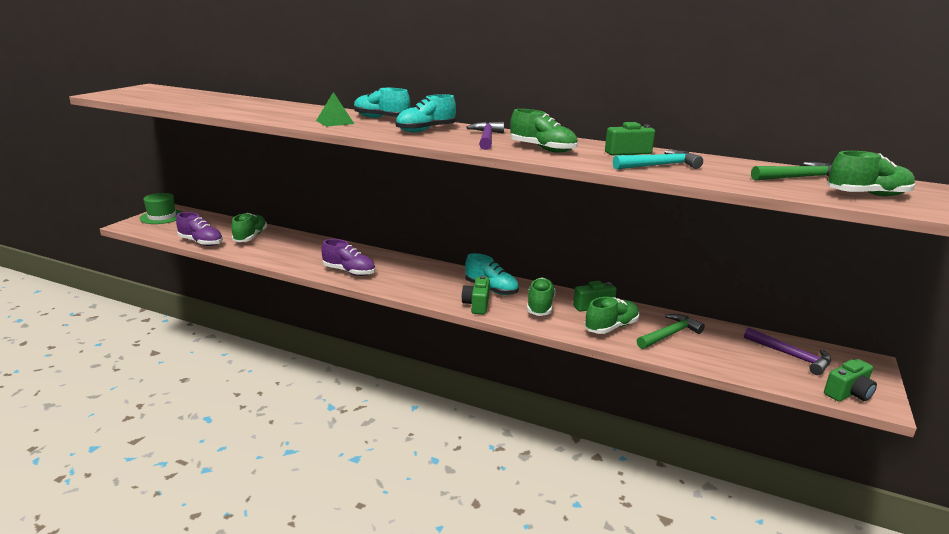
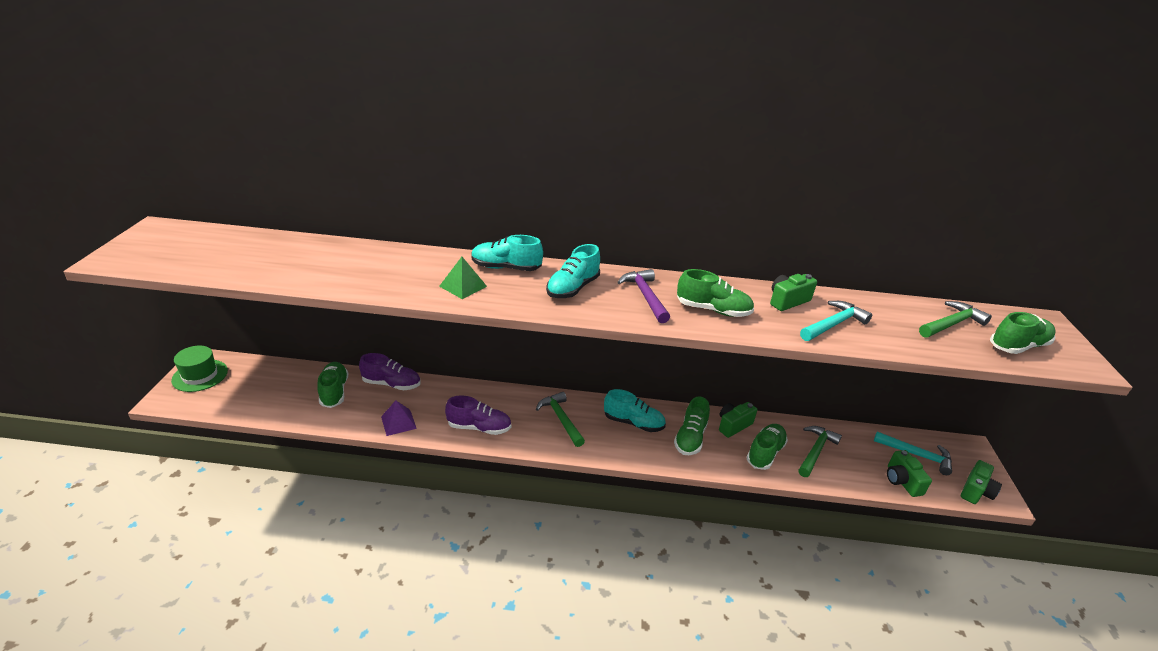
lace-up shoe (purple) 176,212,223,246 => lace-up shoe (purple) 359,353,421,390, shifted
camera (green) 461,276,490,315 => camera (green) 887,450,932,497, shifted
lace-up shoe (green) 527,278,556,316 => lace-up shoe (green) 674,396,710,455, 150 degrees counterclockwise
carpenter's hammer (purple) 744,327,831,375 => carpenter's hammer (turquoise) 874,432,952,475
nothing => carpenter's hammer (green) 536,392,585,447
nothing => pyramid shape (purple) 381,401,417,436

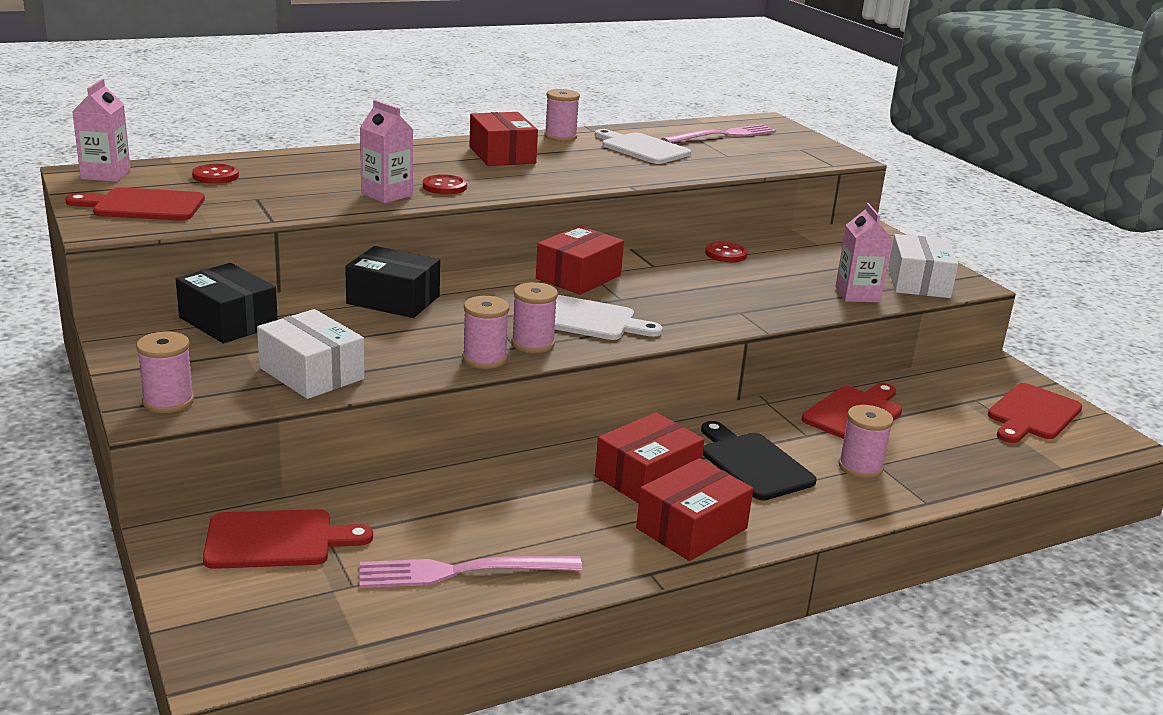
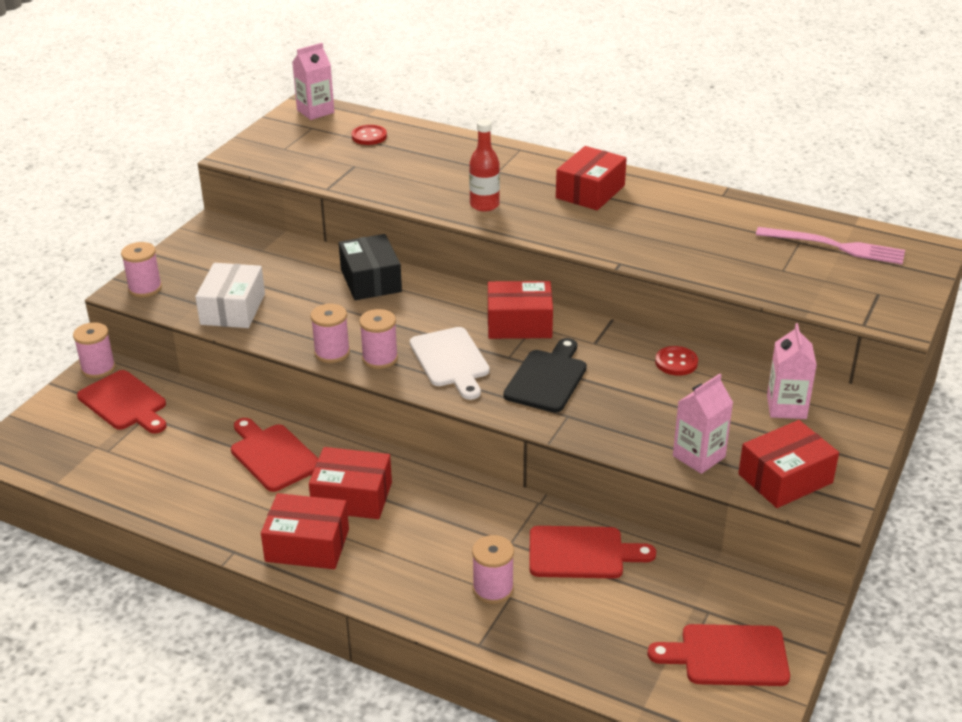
spool (rosy) 544,89,580,142 => spool (rosy) 73,322,116,378, shifted
milk carton (rosy) 360,100,413,203 => milk carton (rosy) 767,323,817,419, shifted
chopping board (snow-white) 595,129,691,164 => nothing
shirt button (crimson) 423,174,467,194 => drink bottle (crimson) 469,119,500,212
chopping board (crimson) 65,188,205,221 => chopping board (crimson) 231,418,319,492, shifted
package (snow-white) 888,234,958,298 => package (crimson) 738,420,839,508
package (black) 176,263,278,344 => nothing
chopping board (black) 701,421,817,500 => chopping board (black) 503,338,587,412, shifted
dinner fork (rosy) 360,556,582,588 => nothing

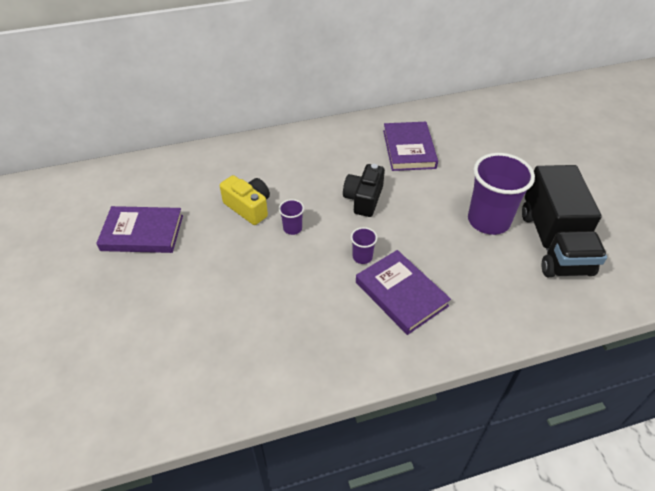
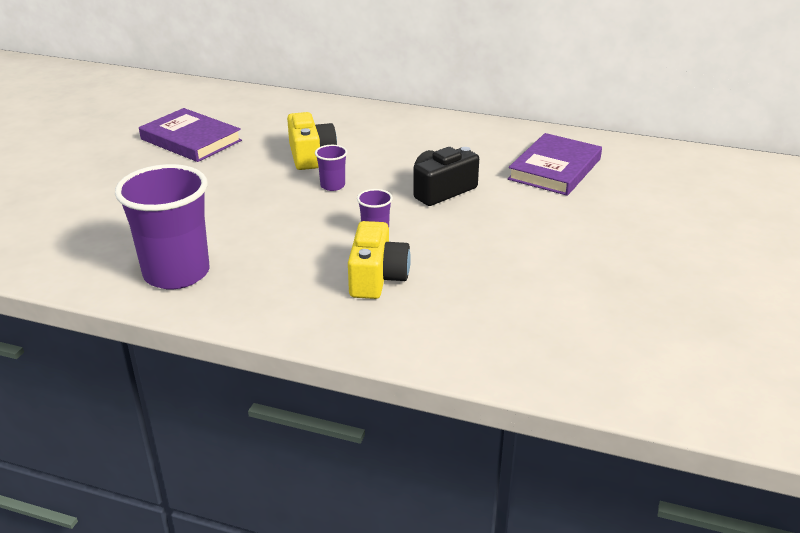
cup (purple) 468,153,535,235 => cup (purple) 115,164,210,289, shifted
truck (black) 522,165,607,277 => nothing
hardback (purple) 356,250,451,335 => camera (bright yellow) 348,221,411,299

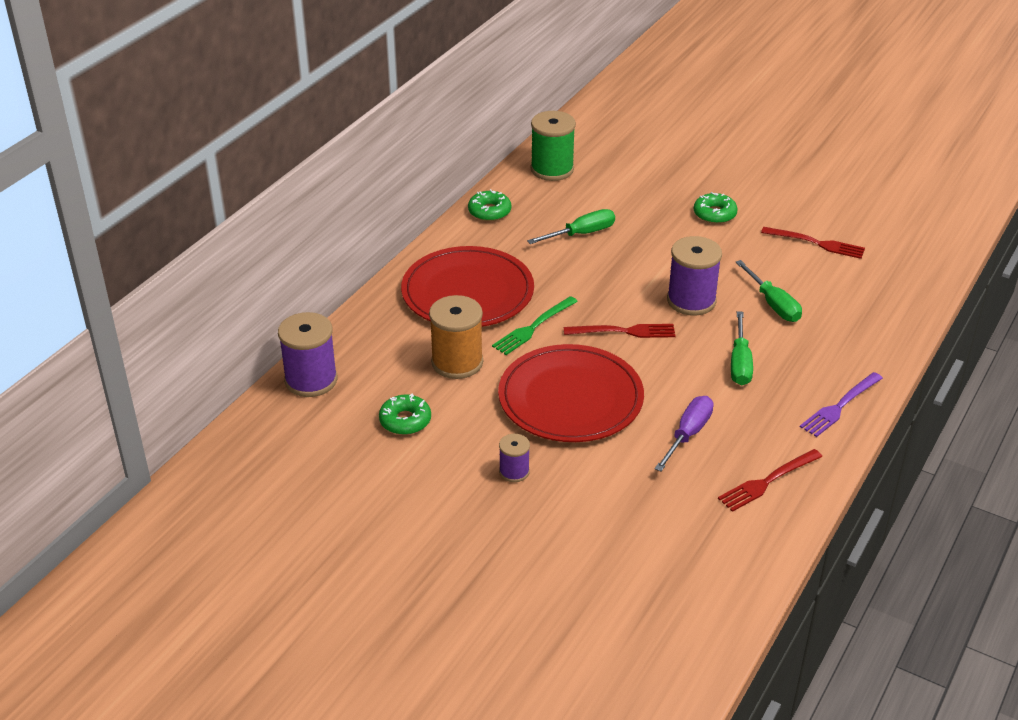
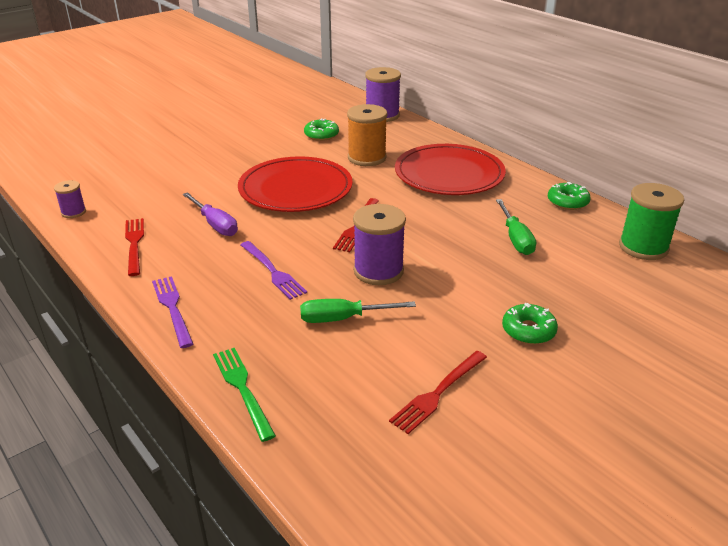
dinner fork (green) 492,296,578,355 => dinner fork (green) 213,348,276,442, shifted
screwdriver (green) 731,311,753,385 => dinner fork (purple) 240,241,307,300
spool (purple) 499,434,530,482 => spool (purple) 54,180,86,218, shifted

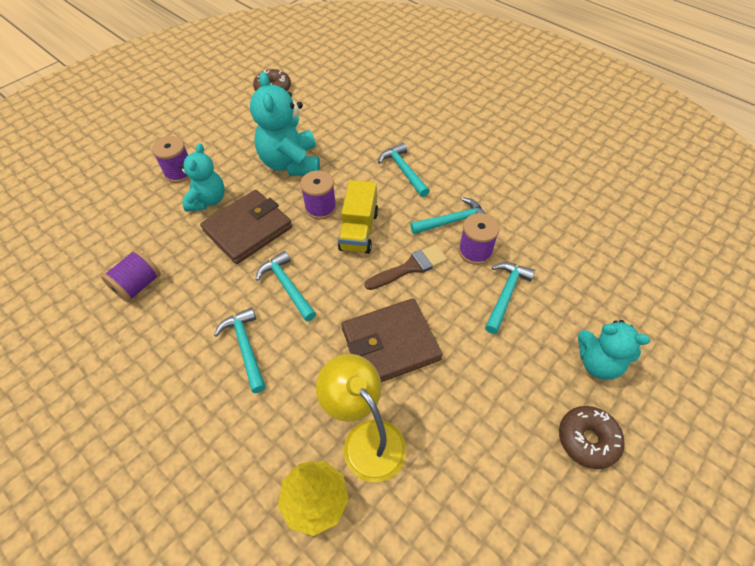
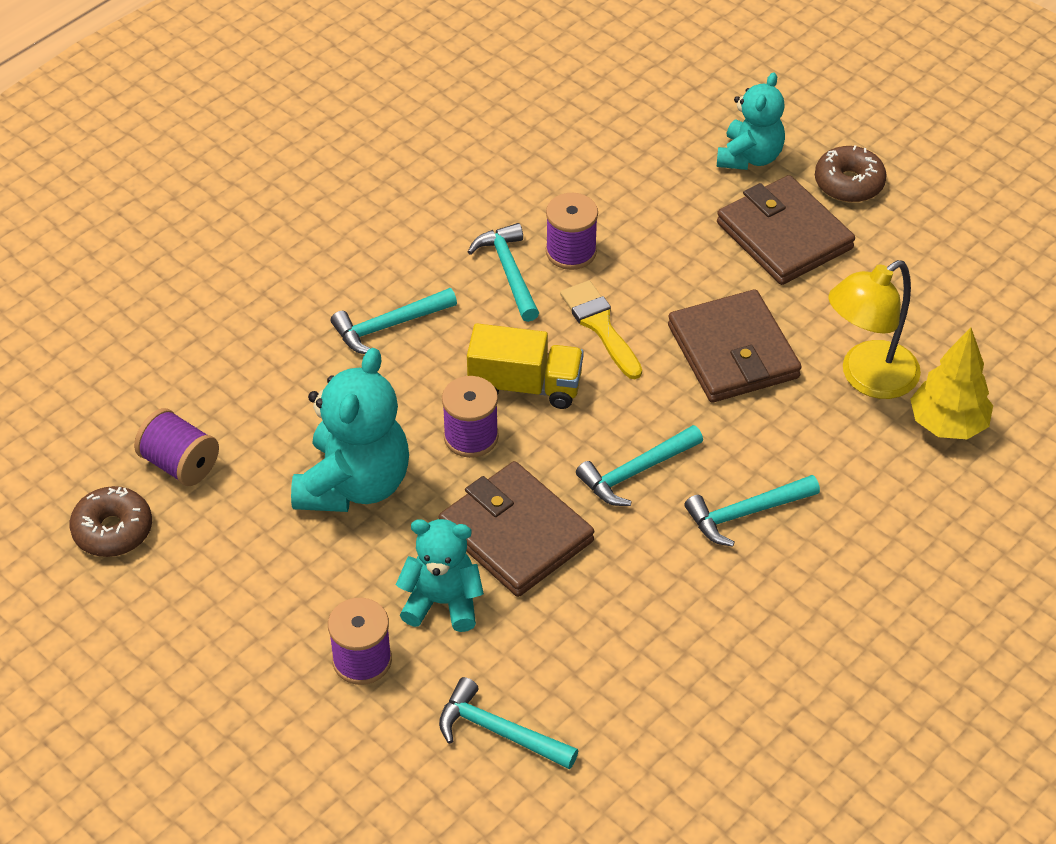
stuffed bear (turquoise) 250,72,320,176 => stuffed bear (turquoise) 291,348,409,512, 60 degrees counterclockwise
brush (dark brown) 365,244,447,290 => brush (bright yellow) 560,280,642,379
spool (purple) 101,249,161,303 => spool (purple) 134,408,219,486, shifted
carpenter's hammer (turquoise) 485,262,535,334 => carpenter's hammer (turquoise) 439,677,578,769, shifted
nothing => card wallet (dark brown) 717,175,855,285

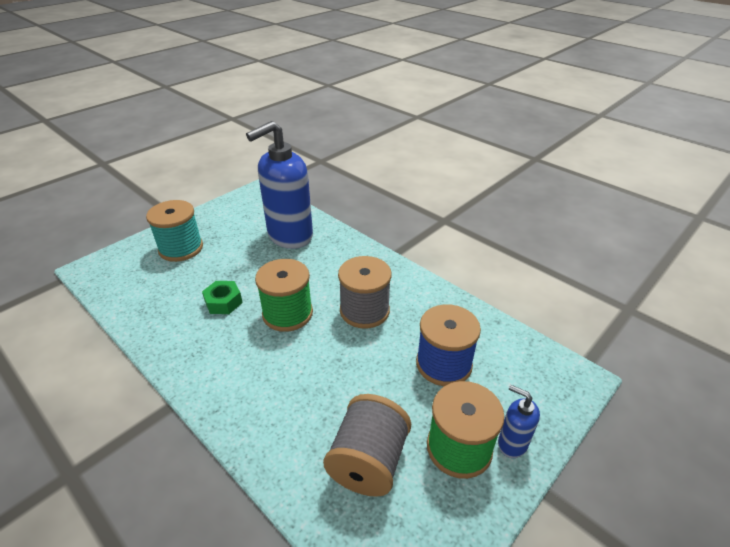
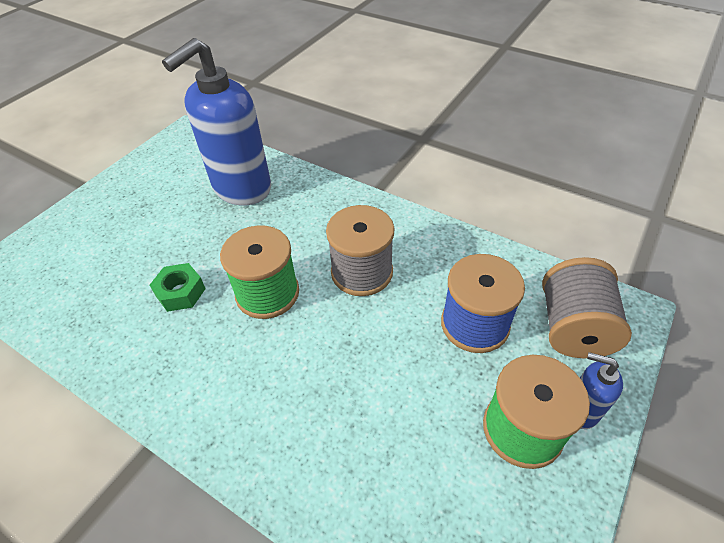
spool (turquoise) 146,200,203,262 => nothing
spool (grey) 323,394,411,497 => spool (grey) 542,257,632,358, shifted

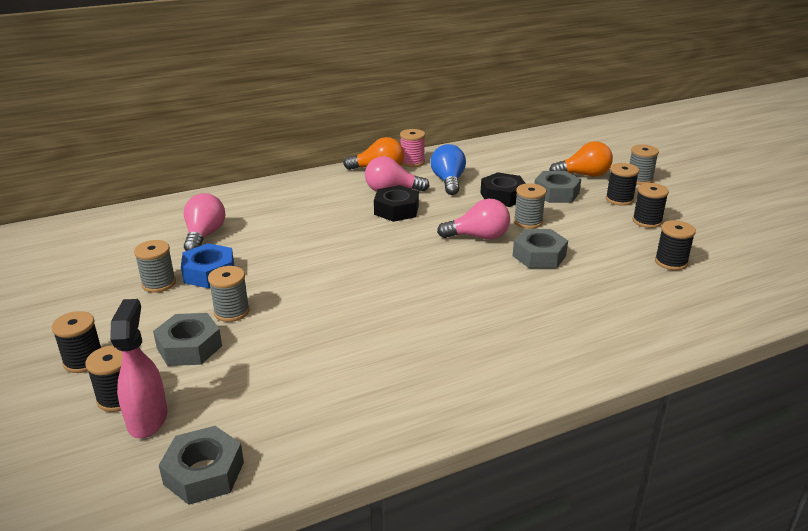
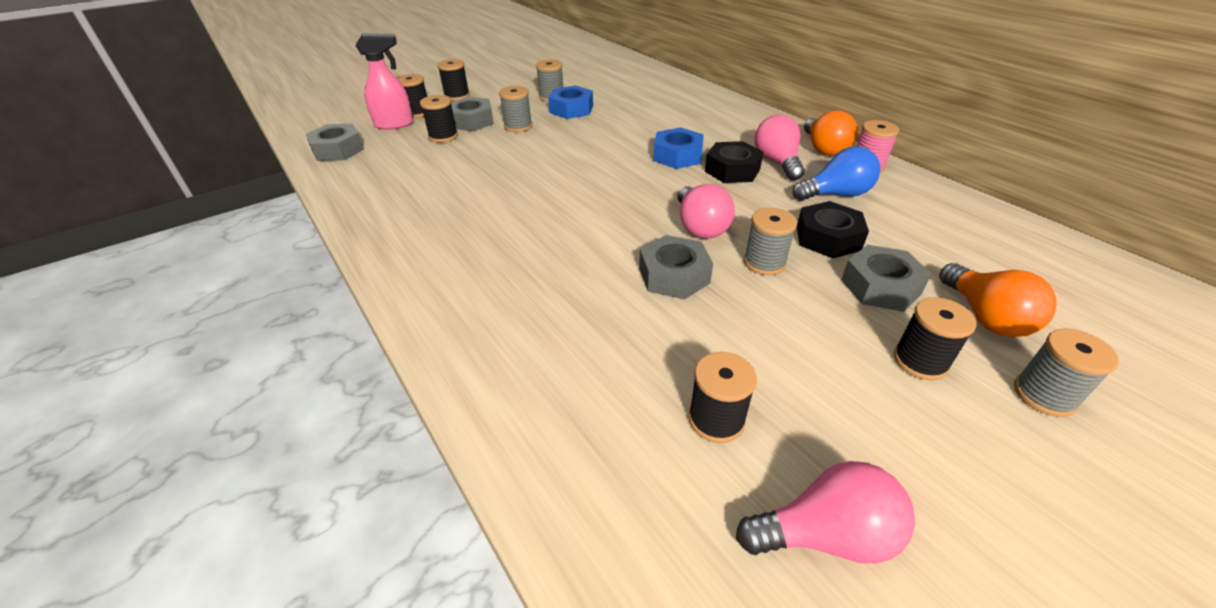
spool (black) 632,183,669,228 => spool (black) 420,95,458,143, shifted
bulb (rosy) 184,193,225,251 => bulb (rosy) 736,461,915,564, shifted
nothing => hexagon nut (cobalt) 653,128,704,169

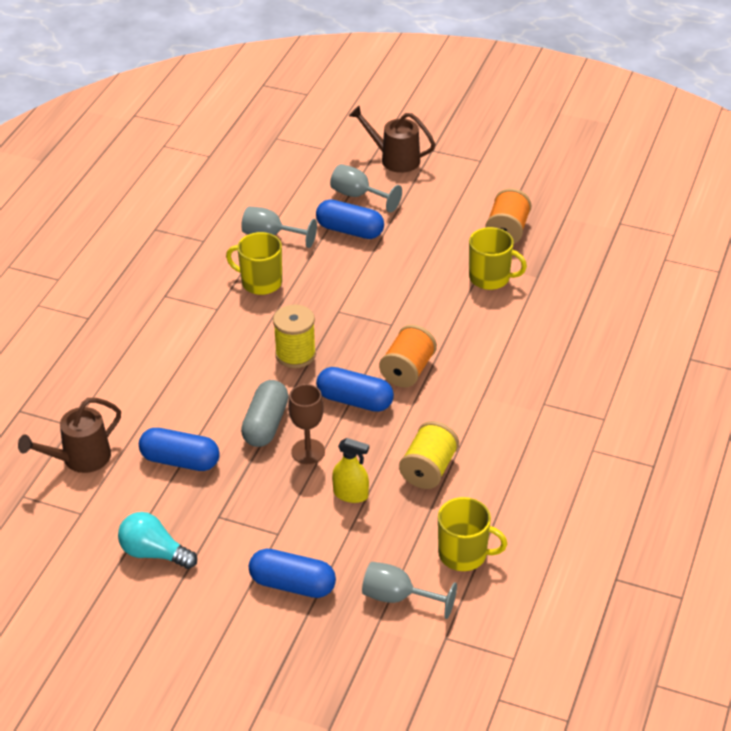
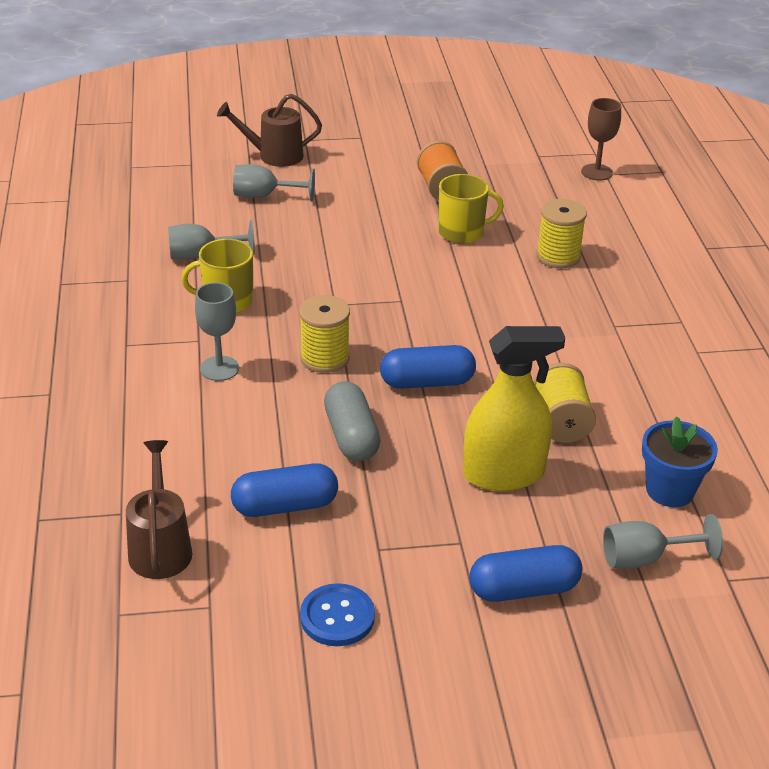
pill shape (cobalt) 316,199,384,239 => nothing
spool (bright orange) 379,324,437,388 => nothing
goblet (dark brown) 288,384,325,464 => goblet (dark brown) 581,98,621,181, shifted
watering can (dark brown) 18,398,121,473 => watering can (dark brown) 126,440,193,579, 150 degrees clockwise
spray cleaner (bright yellow) 332,438,369,503 => spray cleaner (bright yellow) 463,326,565,491, x1.89
coffee mug (bright yellow) 438,497,507,571 => plant pot (cobalt) 642,416,718,507
bulb (turquoise) 118,512,197,569 => shirt button (cobalt) 300,583,375,646
nothing => spool (bright yellow) 536,199,587,268
nothing => goblet (grey) 195,282,239,381

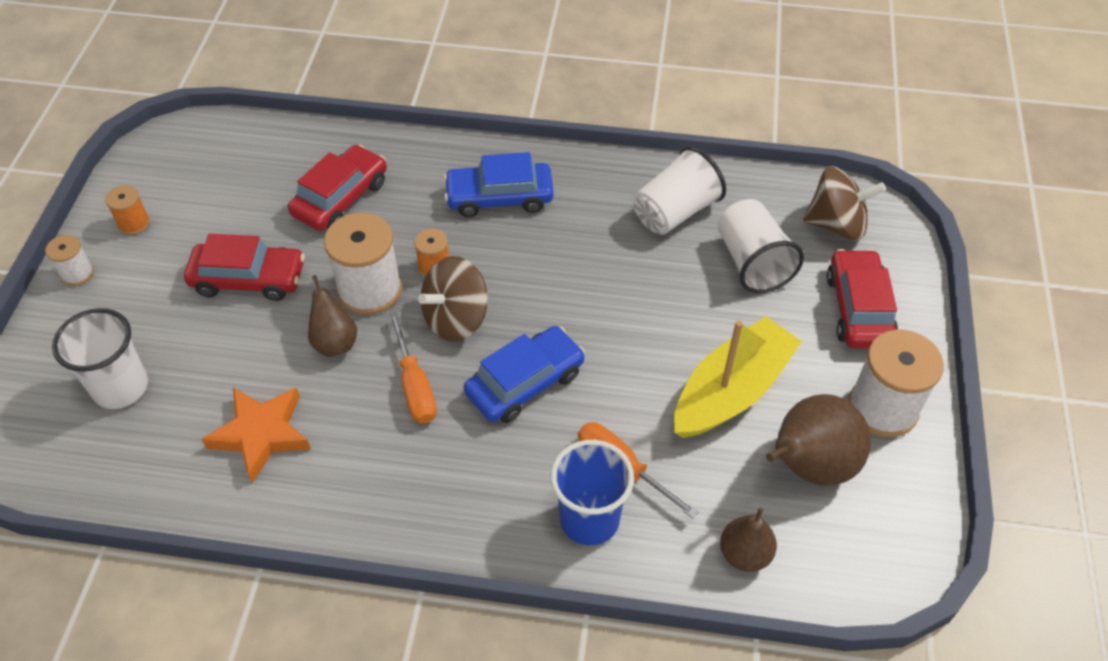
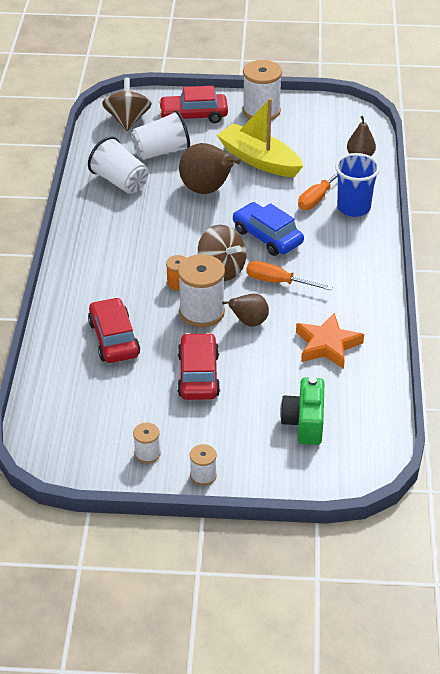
automobile (crimson) 288,145,387,231 => automobile (crimson) 88,297,140,363, 45 degrees clockwise
automobile (cobalt) 444,152,554,217 => nothing
spool (bright orange) 105,185,150,235 => spool (snow-white) 133,422,161,464
cup (snow-white) 52,308,148,409 => camera (green) 280,377,324,445
screwdriver (bright orange) 389,312,437,423 => screwdriver (bright orange) 246,261,332,291, 135 degrees counterclockwise
toy pear (dark brown) 766,394,871,486 => toy pear (dark brown) 179,143,241,194, shifted

